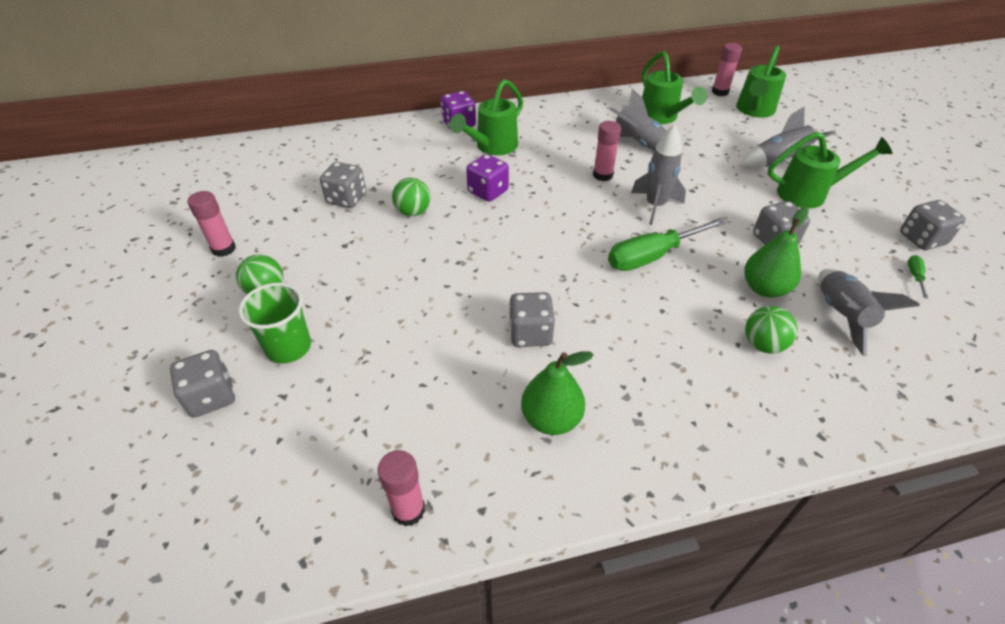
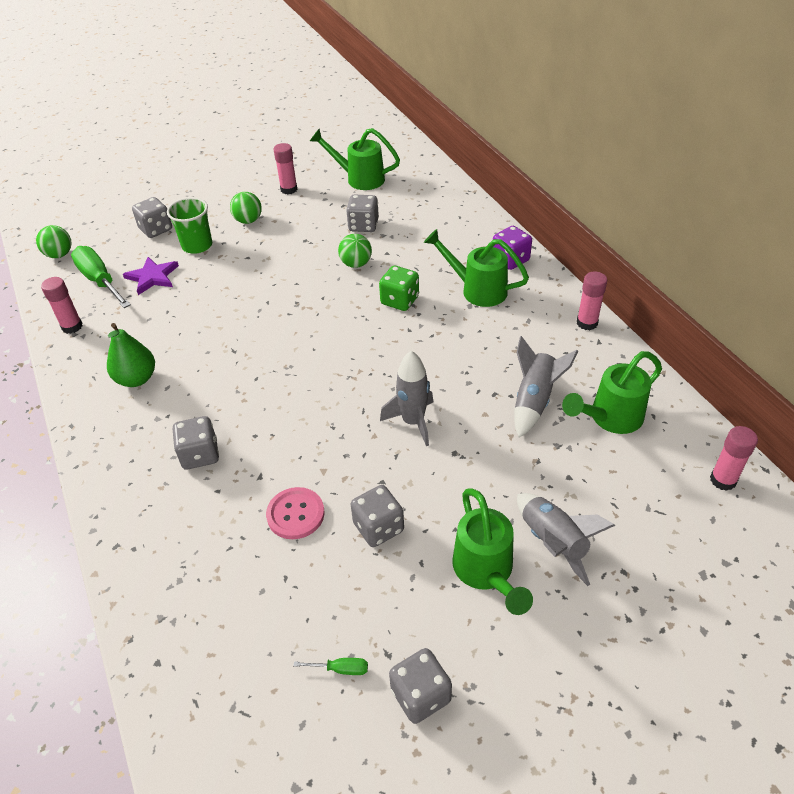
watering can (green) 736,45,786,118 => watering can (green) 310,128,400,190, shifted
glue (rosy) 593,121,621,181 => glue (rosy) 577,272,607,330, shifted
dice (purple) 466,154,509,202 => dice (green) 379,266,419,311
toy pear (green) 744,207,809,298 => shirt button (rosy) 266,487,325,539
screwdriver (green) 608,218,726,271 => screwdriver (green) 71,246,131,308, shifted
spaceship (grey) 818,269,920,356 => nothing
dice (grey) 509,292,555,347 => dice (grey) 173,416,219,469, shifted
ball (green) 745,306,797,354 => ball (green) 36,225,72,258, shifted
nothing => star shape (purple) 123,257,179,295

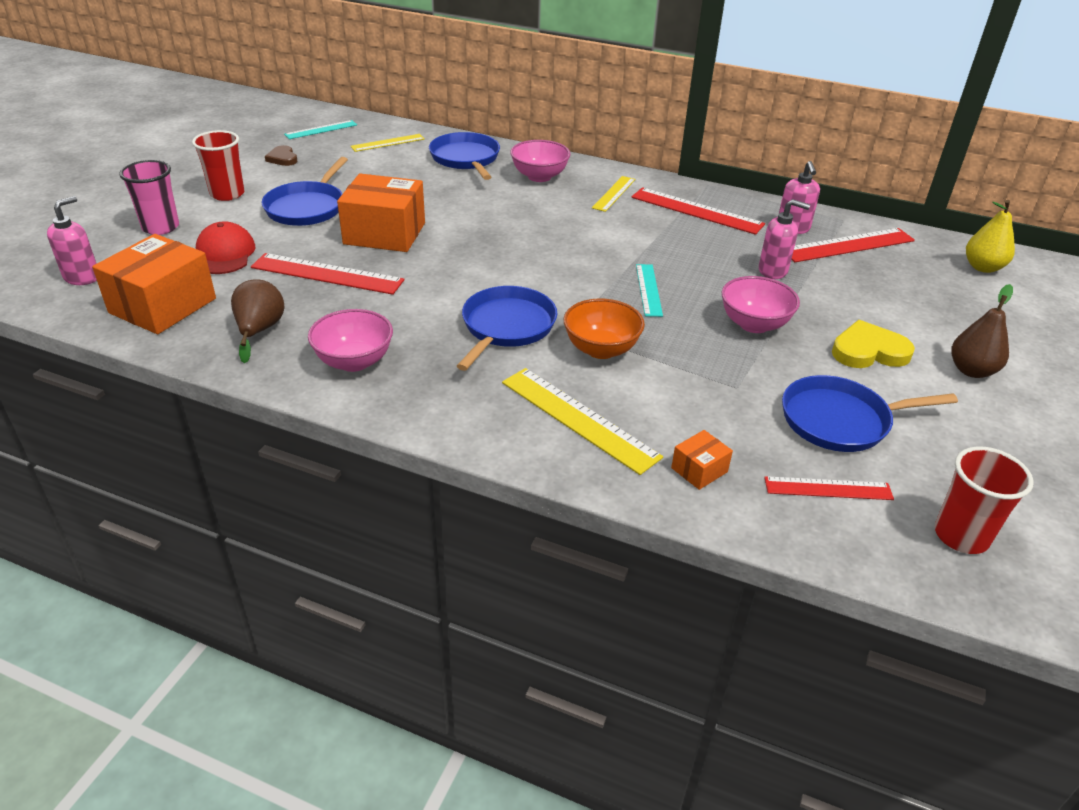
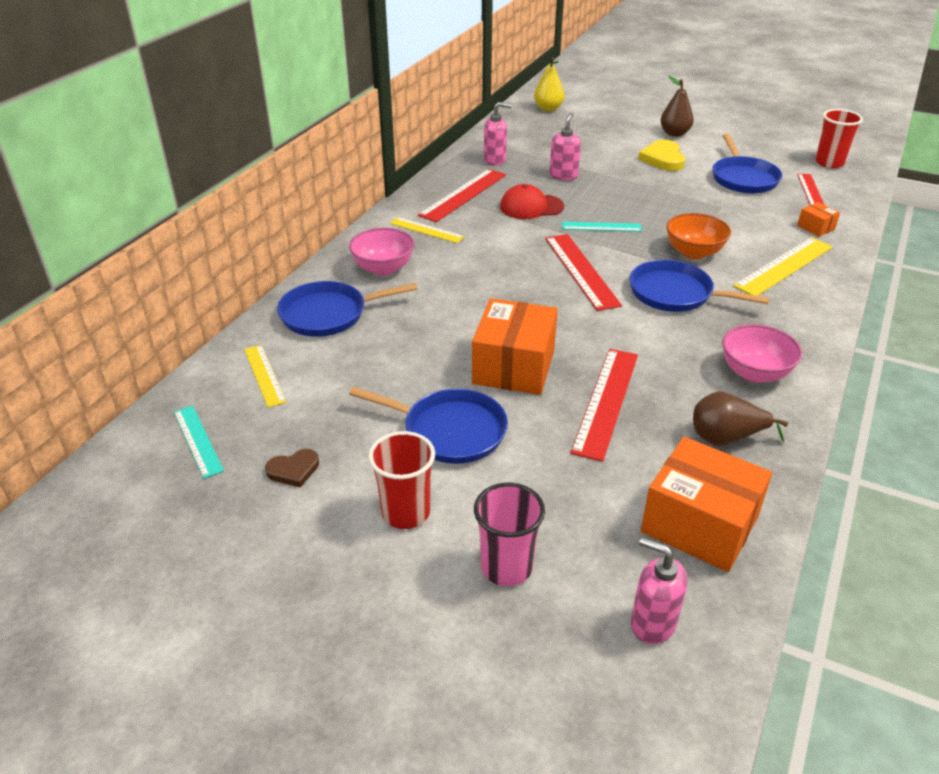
baseball cap (crimson) 196,221,255,274 => baseball cap (crimson) 500,184,564,219, shifted
ruler (crimson) 791,228,915,262 => ruler (crimson) 545,234,622,311, shifted
deep dish (rosy) 721,276,800,333 => nothing

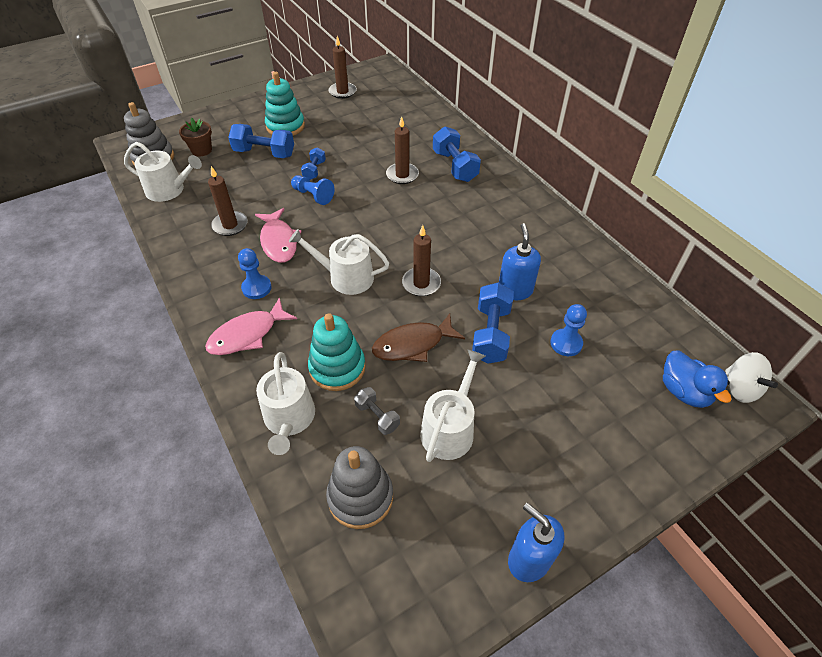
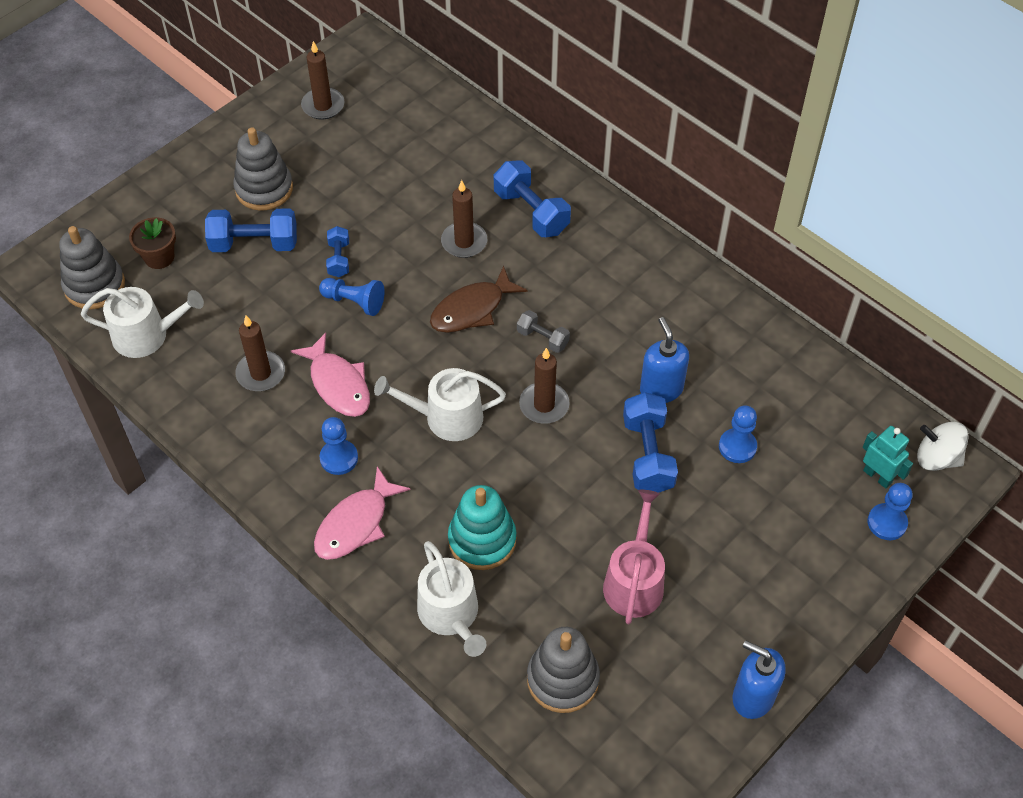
stacking toy (turquoise) 265,72,305,136 => stacking toy (grey) 233,127,293,210
fish (dark brown) 372,314,465,362 => fish (dark brown) 430,266,528,333, shifted
watering can (snow-white) 420,349,486,462 => watering can (rosy) 603,490,665,624
duck (cobalt) 663,351,731,408 => robot figure (turquoise) 863,426,913,488
whirligig (snow-white) 725,352,778,403 => whirligig (snow-white) 917,422,969,471, 150 degrees clockwise
dumbbell (grey) 354,387,400,435 => dumbbell (grey) 517,310,570,353, shifted
nothing => pawn (cobalt) 867,483,913,540

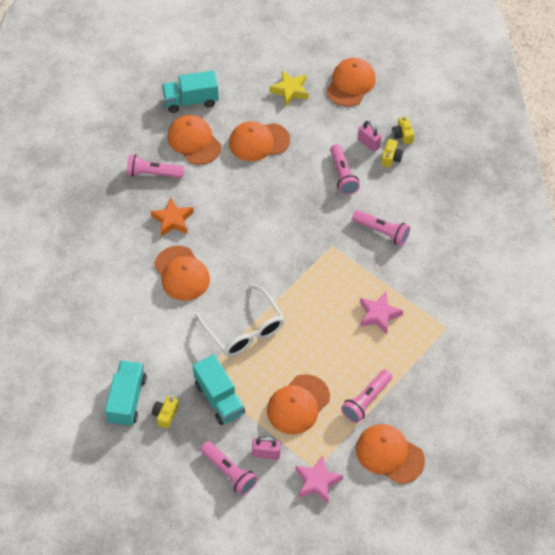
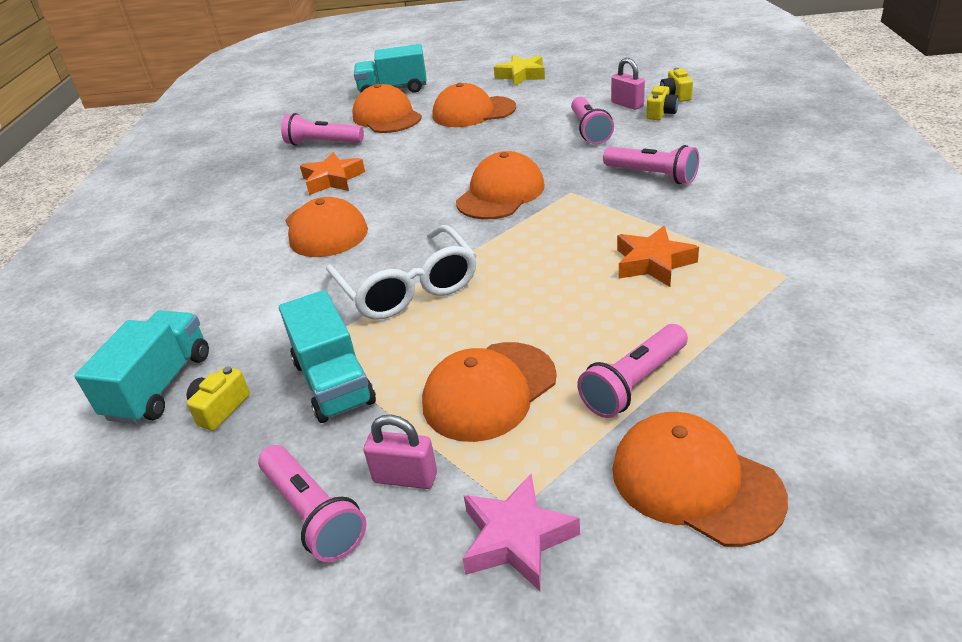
baseball cap (bright orange) 326,58,376,107 => baseball cap (bright orange) 456,151,545,219, shifted
star shape (rosy) 360,292,403,334 => star shape (bright orange) 617,226,699,287

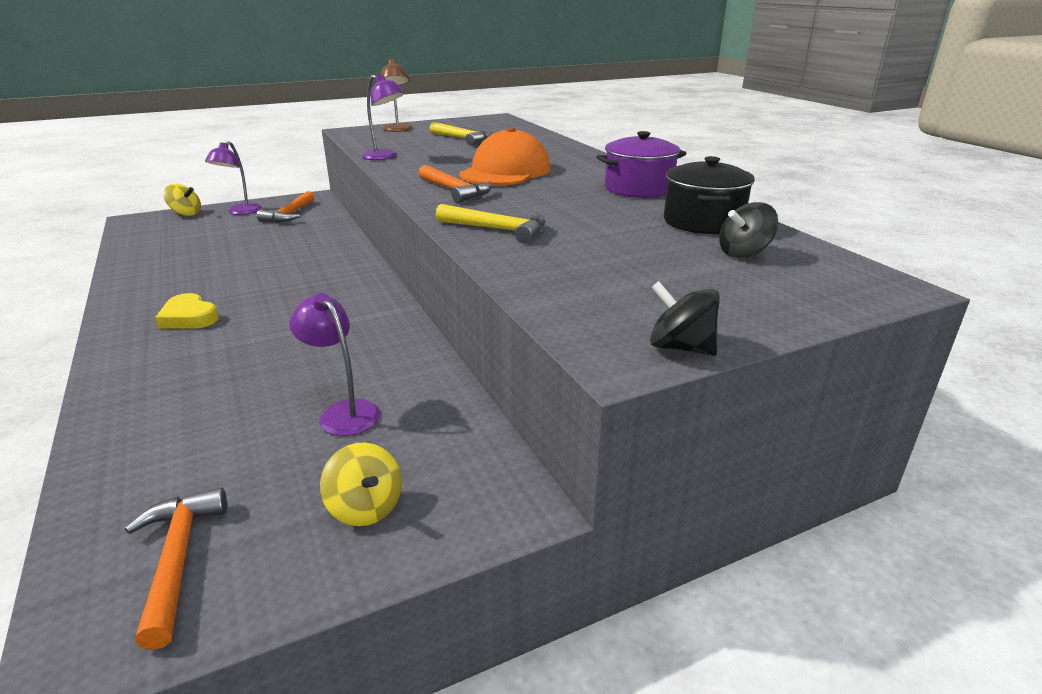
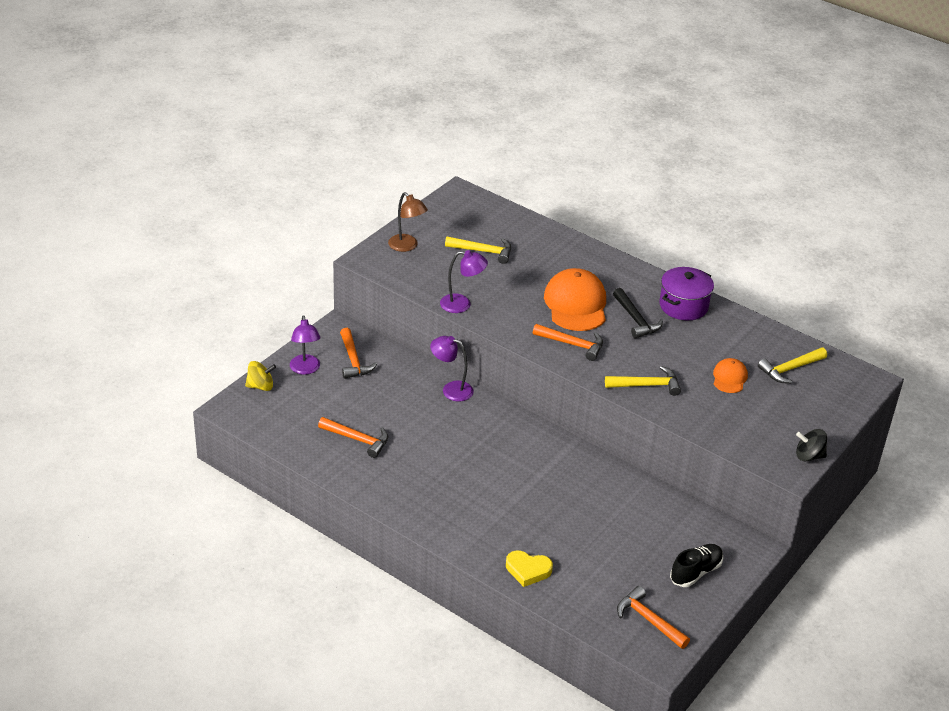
cooking pot (black) 664,156,755,234 => nothing
whirligig (black) 719,202,778,258 => carpenter's hammer (bright yellow) 758,348,827,384
heart (bright yellow) 155,293,219,329 => heart (bright yellow) 506,550,553,587, shifted
lamp (purple) 289,293,381,436 => lamp (purple) 430,336,474,401, shifted
whirligig (bright yellow) 320,443,402,526 => lace-up shoe (black) 670,544,723,587
nothing => carpenter's hammer (black) 613,288,663,338
nothing => baseball cap (bright orange) 713,358,748,393
nothing => carpenter's hammer (bright orange) 318,417,388,458

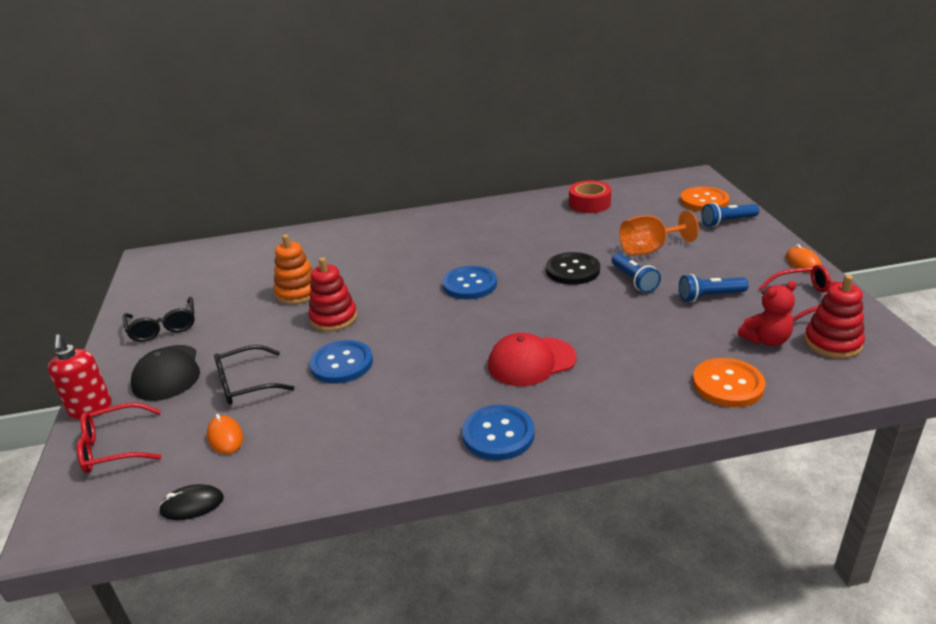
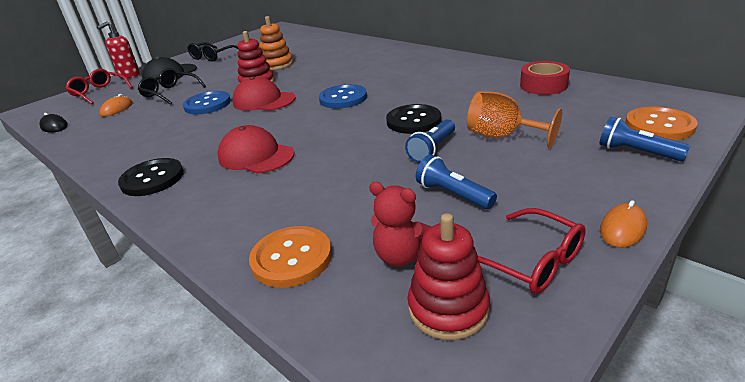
shirt button (cobalt) 462,405,535,460 => shirt button (black) 118,158,184,196
nothing => baseball cap (crimson) 233,76,296,111

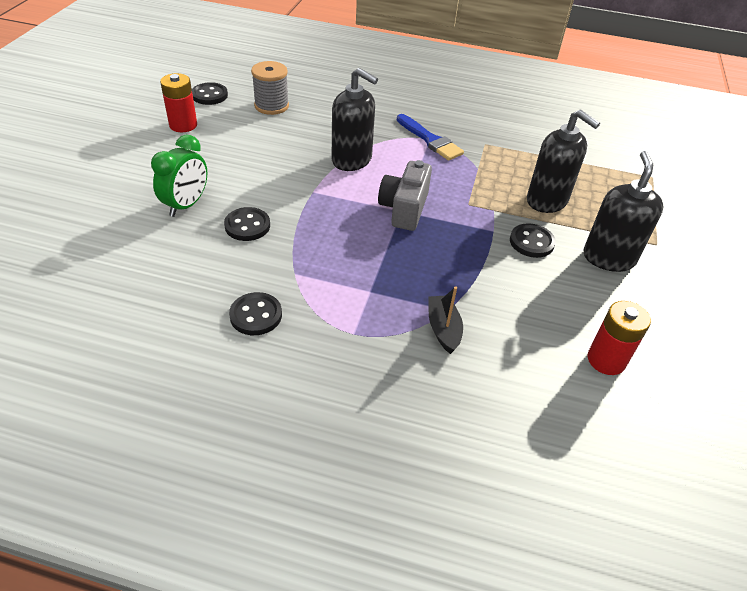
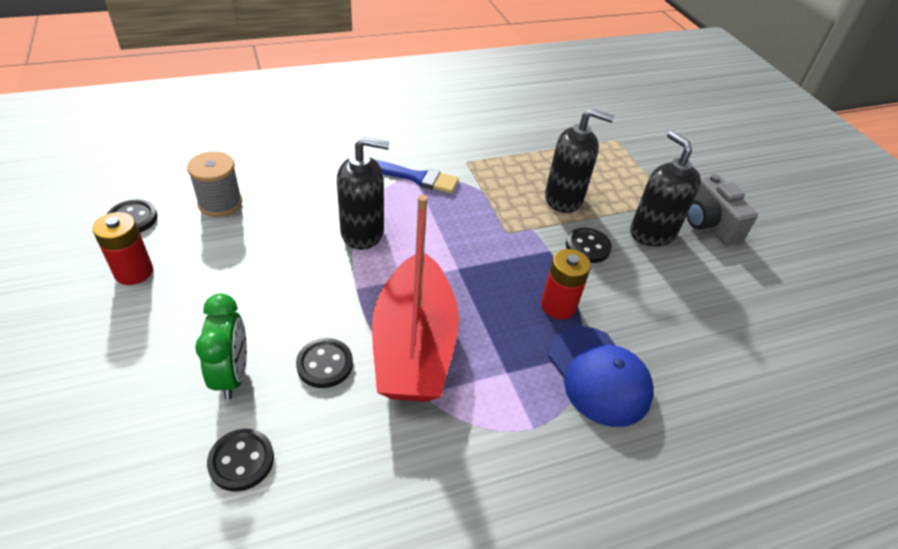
camera (grey) 378,160,432,231 => camera (grey) 687,174,758,245, shifted
boat (black) 428,287,463,354 => baseball cap (cobalt) 548,326,654,427
shirt button (black) 229,292,282,335 => shirt button (black) 207,429,274,492, shifted
AA battery (crimson) 588,301,651,375 => AA battery (crimson) 541,249,591,319, shifted
nothing => boat (crimson) 372,195,459,402

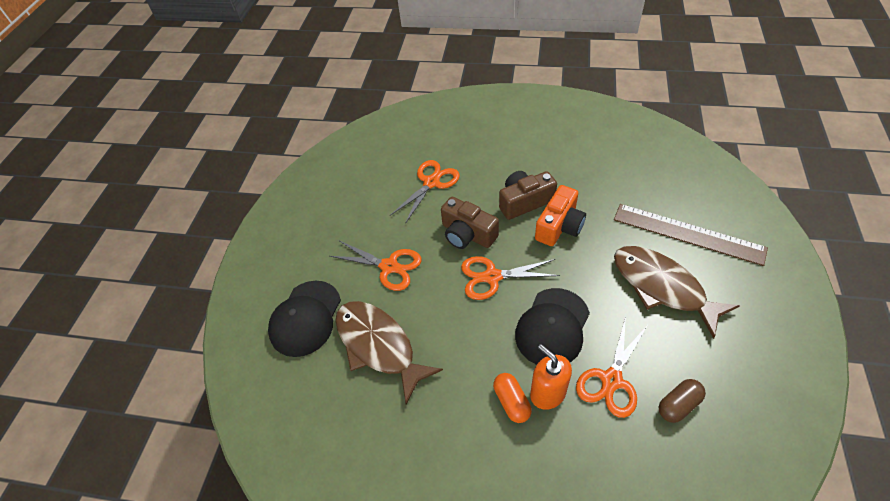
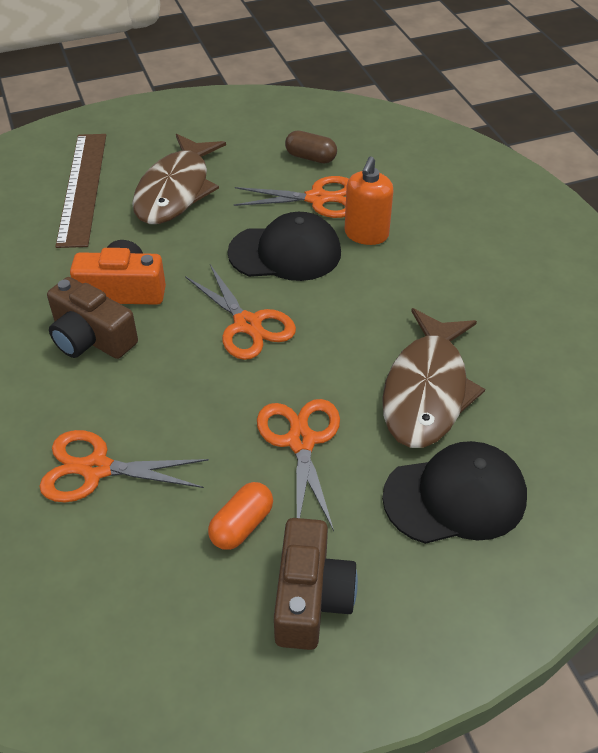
camera (dark brown) 441,197,499,249 => camera (dark brown) 274,518,358,650, shifted
pill shape (bright orange) 493,373,532,423 => pill shape (bright orange) 208,482,273,550, shifted

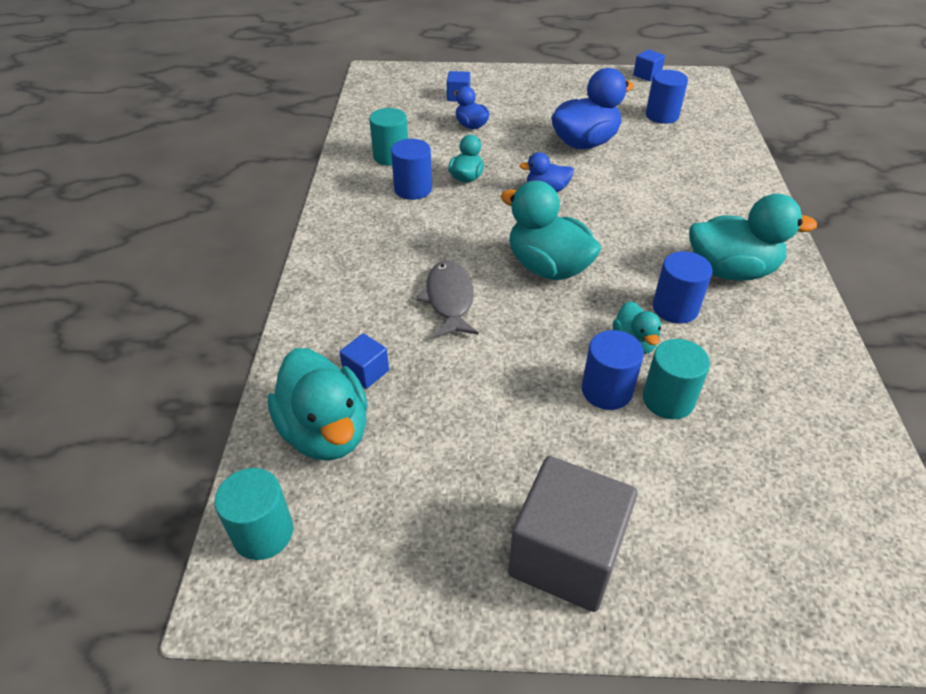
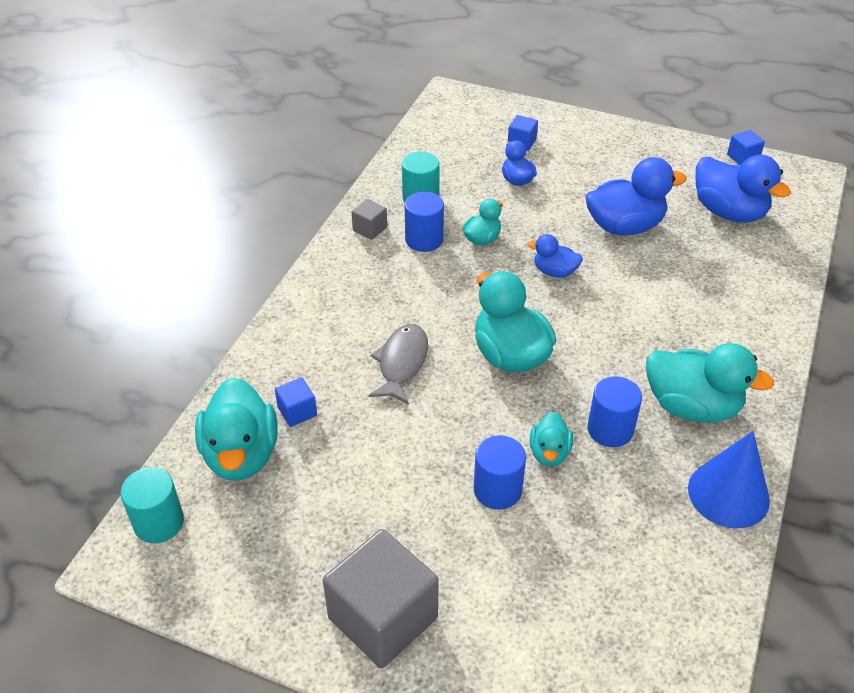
cylinder shape (cobalt) 646,70,688,124 => duck (cobalt) 696,155,791,223
cylinder shape (turquoise) 643,339,710,419 => nothing
nothing => solid cube (grey) 351,199,387,240
nothing => cone shape (cobalt) 688,431,770,529

